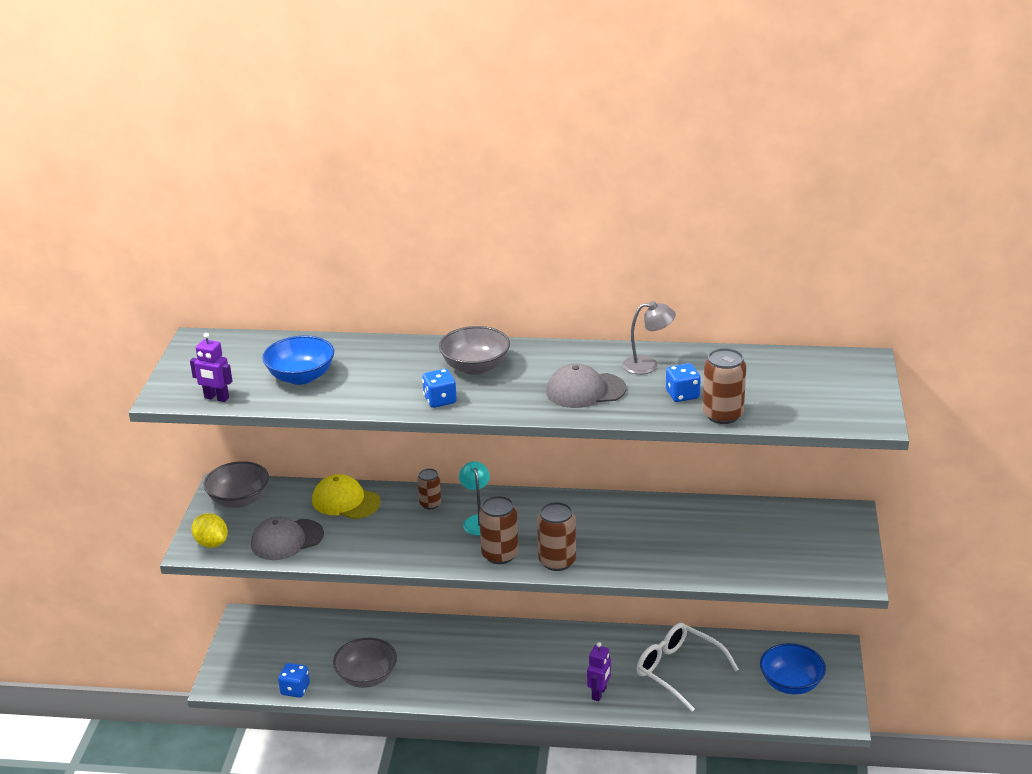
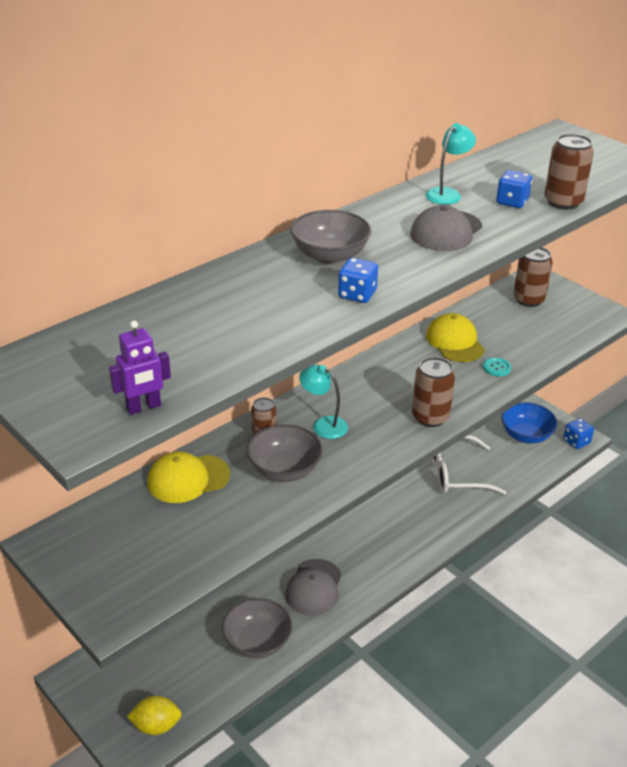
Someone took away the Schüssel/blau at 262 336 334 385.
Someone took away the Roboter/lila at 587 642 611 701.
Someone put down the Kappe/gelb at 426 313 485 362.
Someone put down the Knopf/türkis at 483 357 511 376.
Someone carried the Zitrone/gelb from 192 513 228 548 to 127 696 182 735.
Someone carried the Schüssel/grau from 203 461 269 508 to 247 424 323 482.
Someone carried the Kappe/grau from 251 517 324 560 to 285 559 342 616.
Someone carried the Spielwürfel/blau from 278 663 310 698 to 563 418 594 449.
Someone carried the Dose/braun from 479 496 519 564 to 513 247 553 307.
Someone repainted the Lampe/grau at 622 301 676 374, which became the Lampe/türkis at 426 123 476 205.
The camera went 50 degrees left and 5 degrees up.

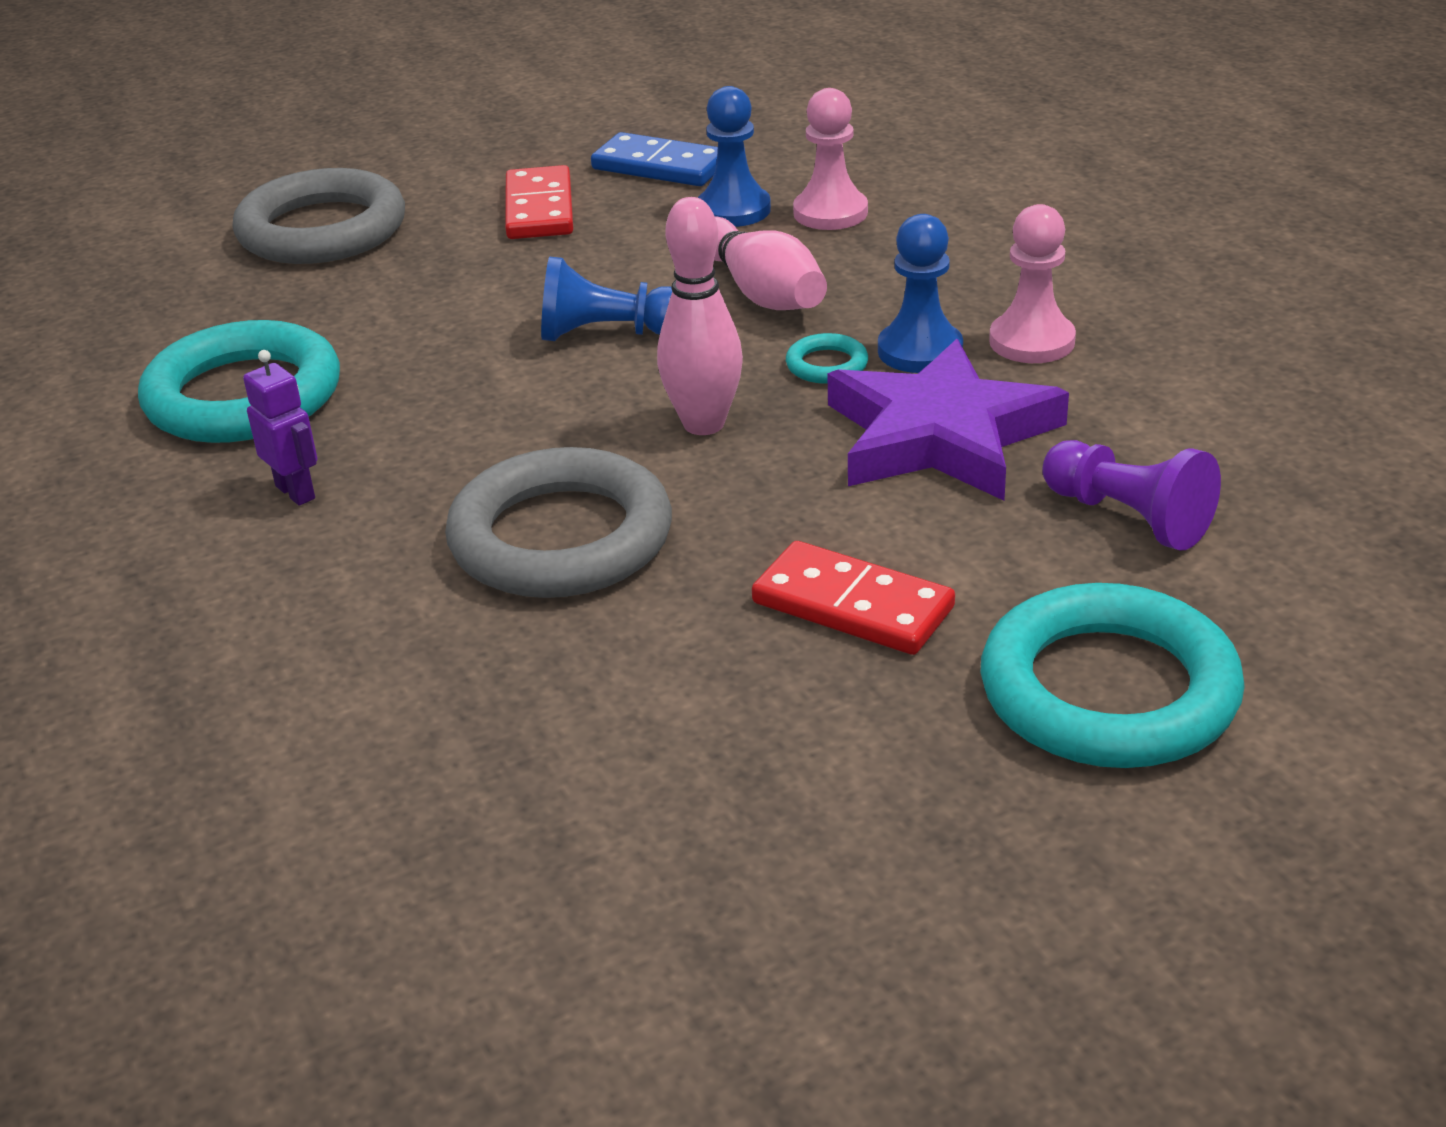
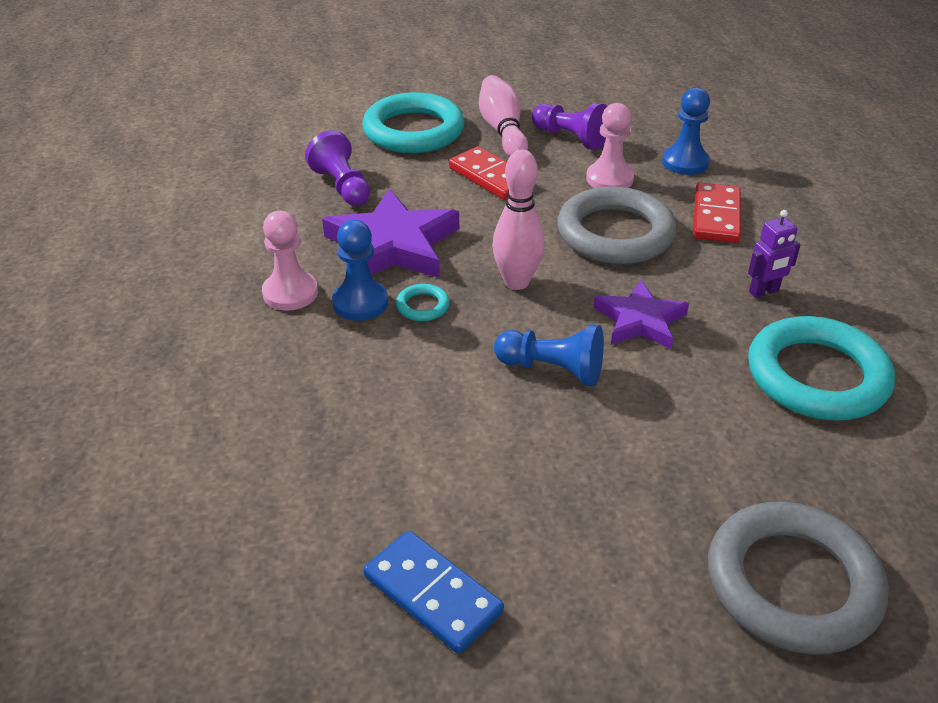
Someone put down the Bauer/lila at 532 103 607 150.
Someone put down the Stern/lila at 593 280 689 349.
Someone carried the Dominostein/rot from 505 165 573 239 to 693 183 741 243.
Someone carried the Bauer/blau from 698 86 771 227 to 662 87 710 175.
Someone carried the Bowlingkegel/rosa from 714 216 827 310 to 479 75 528 157.
Someone carried the Bauer/rosa from 793 88 868 230 to 586 103 634 188.
Someone rotated the Roboter/lila at 243 350 317 506 by 90 degrees counterclockwise.
The camera went 165 degrees left and 5 degrees up.

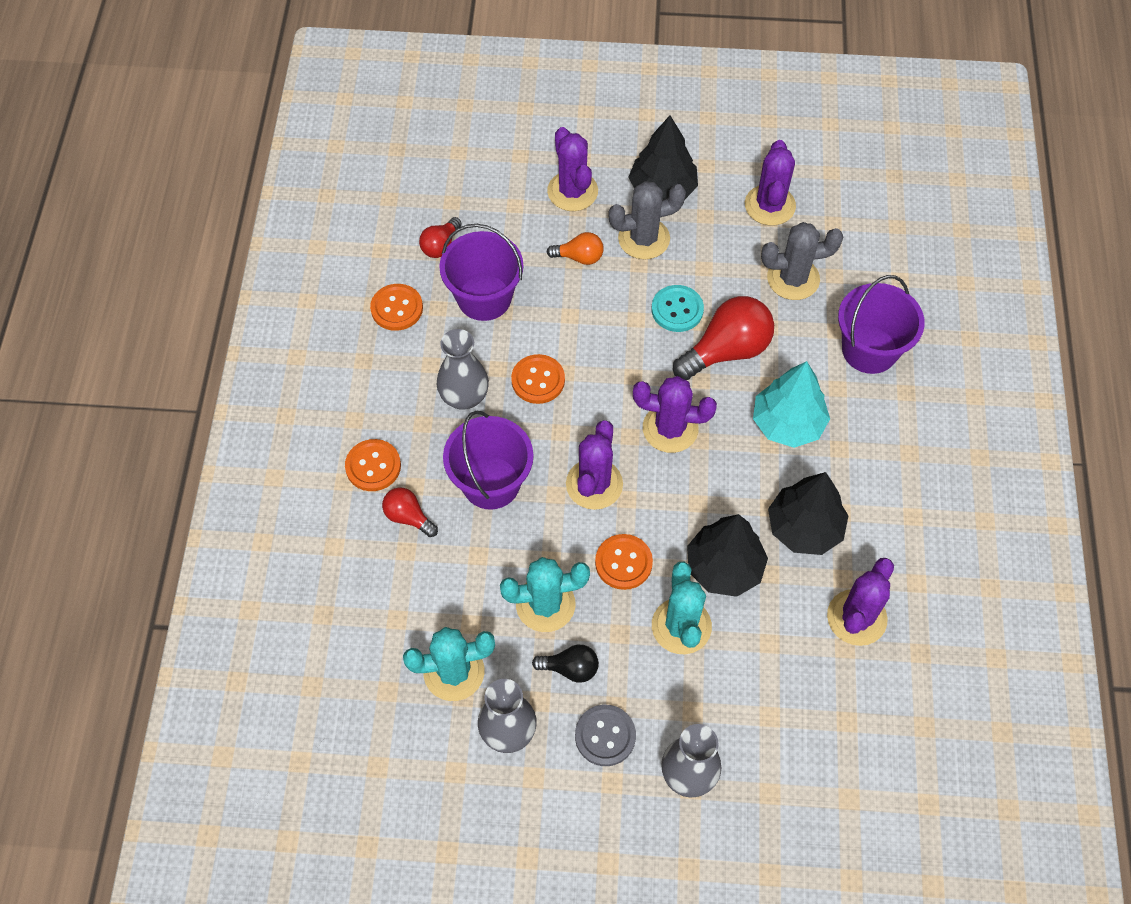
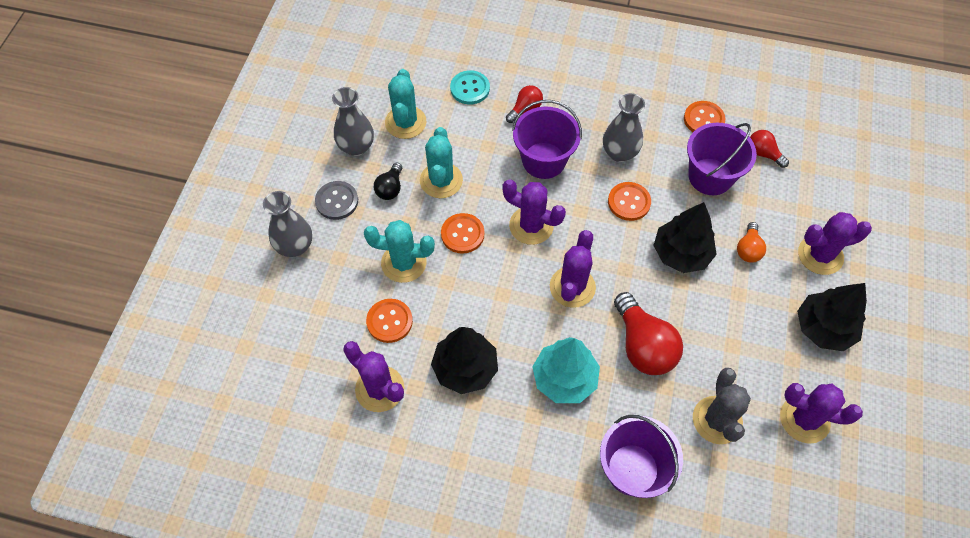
Someone took away the Kaktus/grau at 608 181 686 260.
Someone carried the Knopf/orange from 345 439 401 491 to 366 299 413 343.
Someone carried the Knopf/türkis from 652 285 704 332 to 450 70 490 105.
Someone carried the Baum/schwarz from 687 514 768 597 to 653 202 717 273.
The camera went 100 degrees right and 0 degrees up.

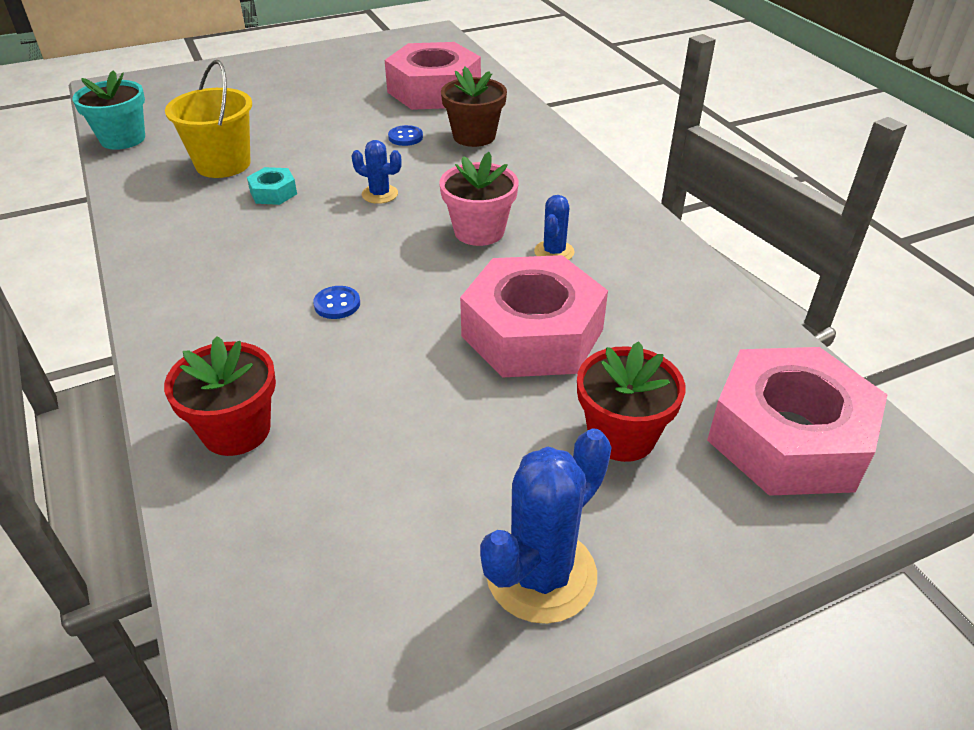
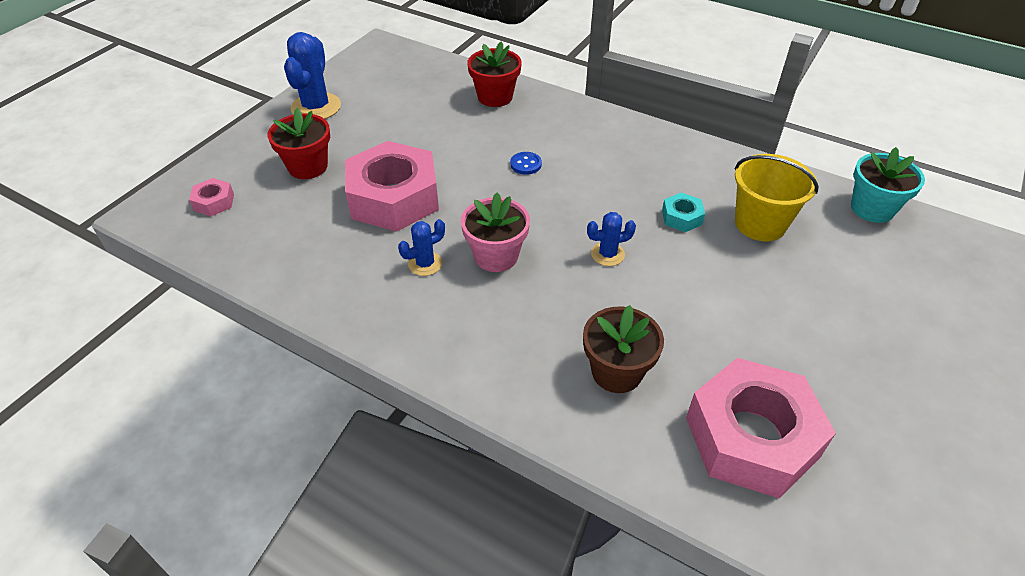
Someone took away the Knopf/blau at 388 125 423 146.
Someone rotated the Kaktus/blau at 534 195 574 260 by 75 degrees clockwise.
Someone scaled the Sechskantmutter/rosa at 707 347 888 496 by 0.42.
The camera went 145 degrees right and 5 degrees up.

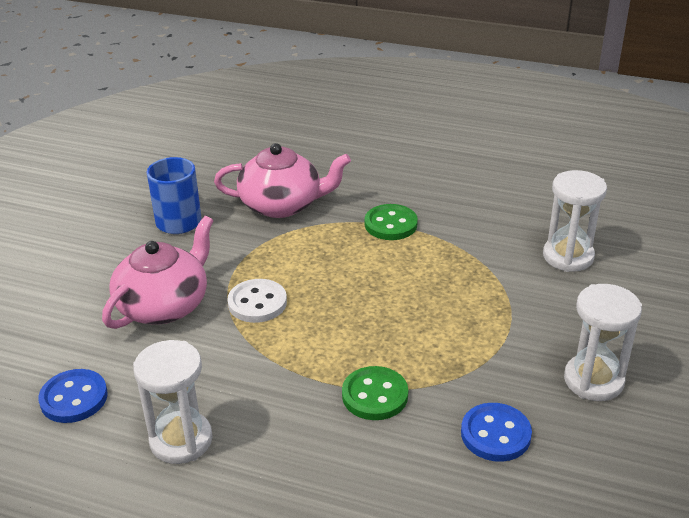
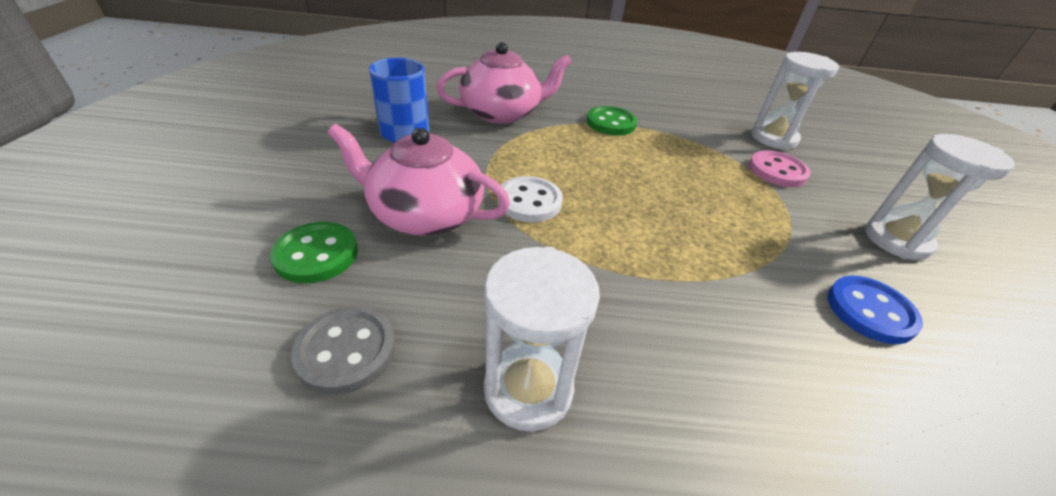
Someone put down the Knopf/rosa at 749 150 811 187.
Someone carried the Knopf/grün from 342 366 408 420 to 270 222 358 283.
Someone repainted the Knopf/blau at 38 369 108 423, which became the Knopf/grau at 291 306 396 395.
Someone rotated the Teekanne/rosa at 102 216 213 329 by 90 degrees counterclockwise.
The camera went 20 degrees left and 5 degrees up.

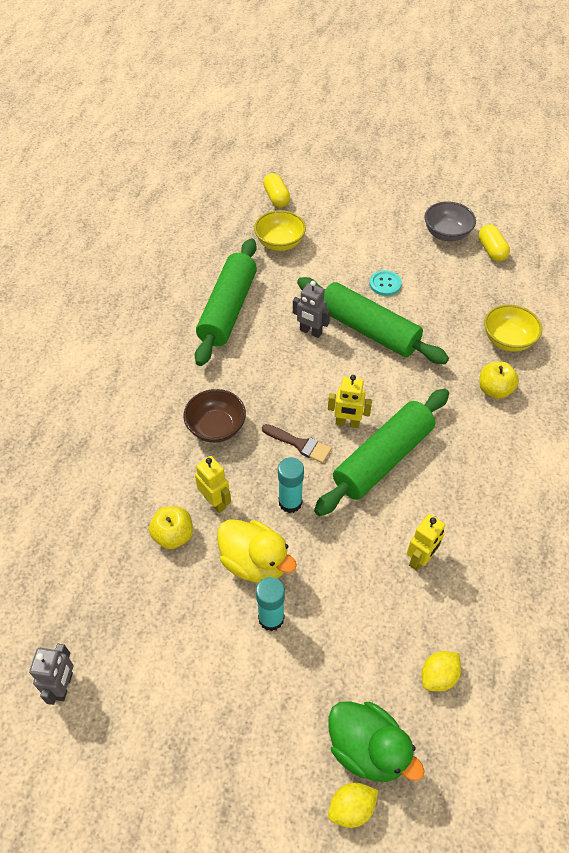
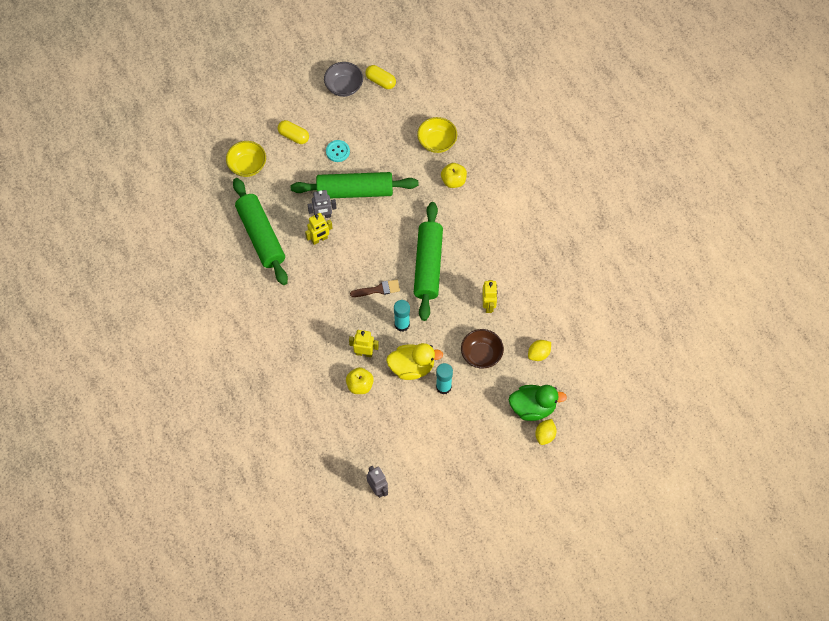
Someone carried the Schüssel/braun from 184 389 246 443 to 461 329 504 369.
Someone carried the Kapsel/gelb from 263 173 290 207 to 278 120 309 144.
Someone carried the Roboter/gelb from 328 375 372 428 to 305 213 333 245.
Someone rotated the Zitrone/gelb at 422 651 461 692 by 45 degrees clockwise.
The camera went 40 degrees left and 10 degrees up.

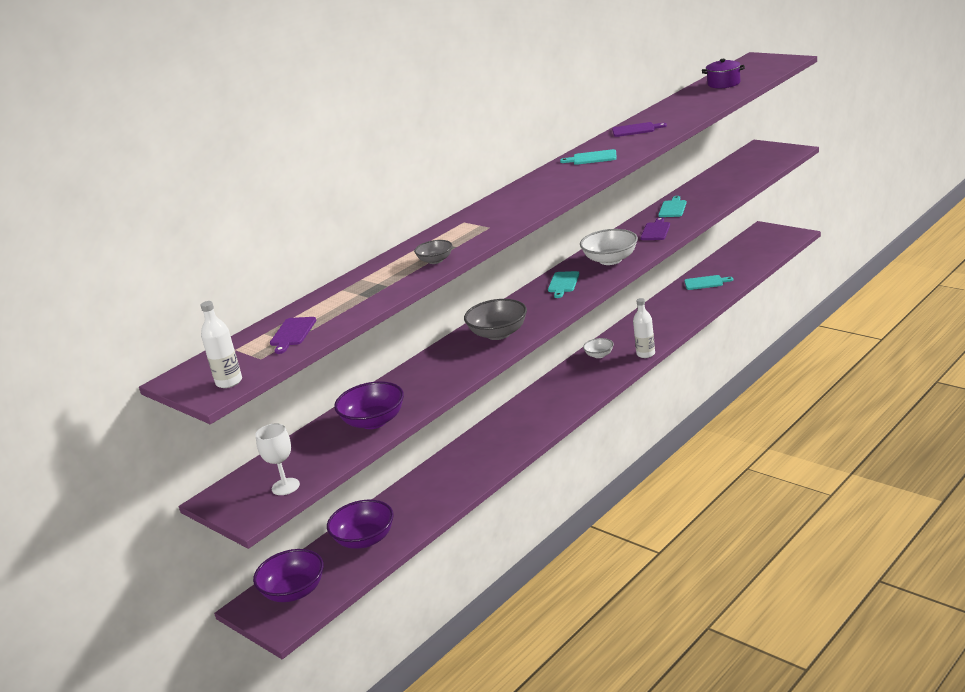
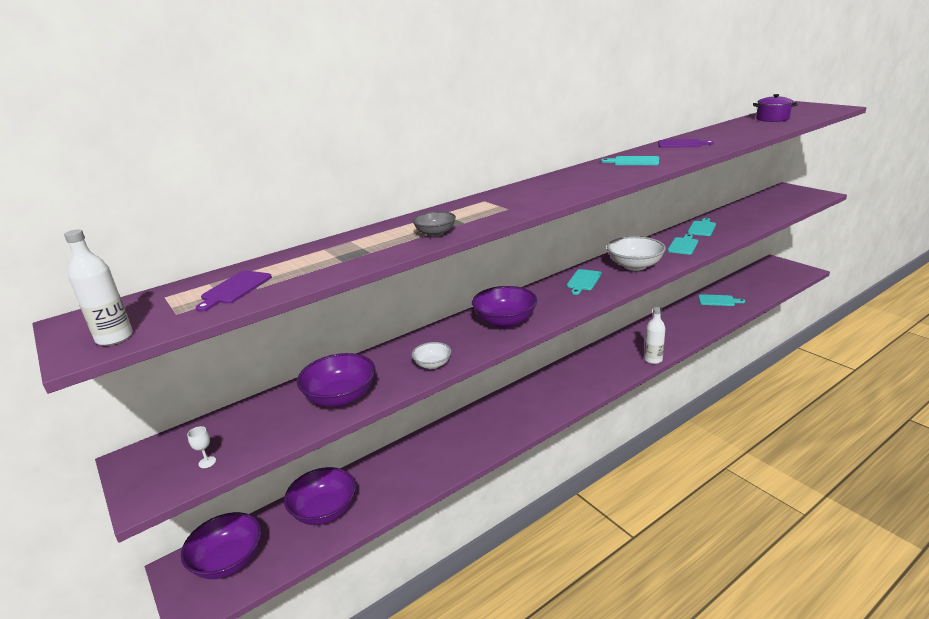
Someone carried the Schüssel/weiß from 583 338 614 358 to 412 342 451 369.
Someone repainted the Schüssel/grau at 464 299 527 340, which became the Schüssel/lila at 472 286 537 328.
Someone repainted the Schneidebrett/lila at 640 217 670 240, which became the Schneidebrett/türkis at 667 234 698 255.
Someone scaled the Kelch/weiß at 255 423 300 495 by 0.51.
The camera went 10 degrees right and 0 degrees up.

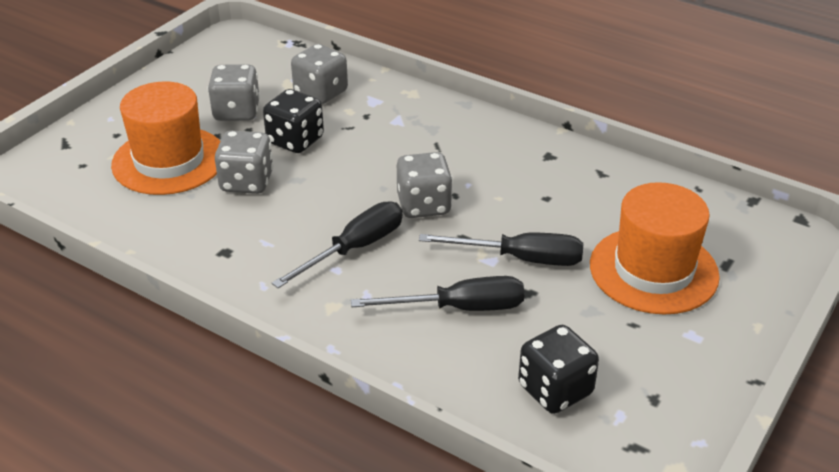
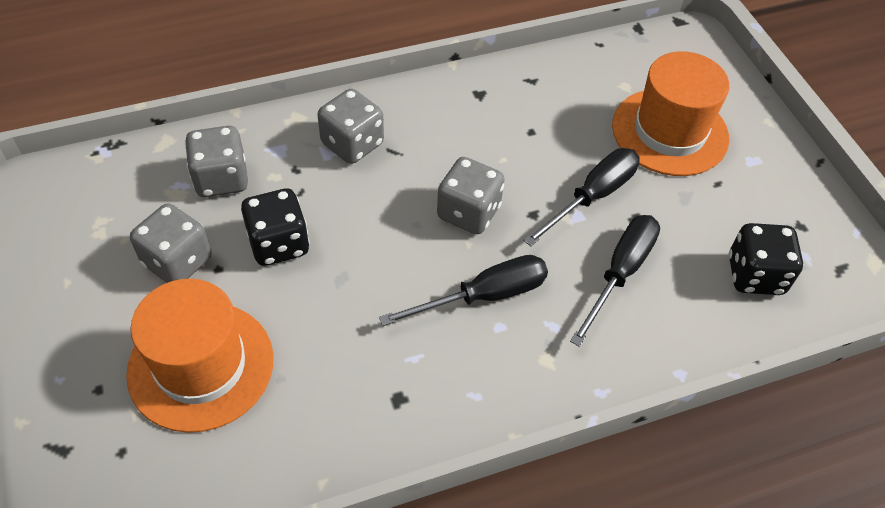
Someone carried the Spielwürfel/grau from 215 131 274 194 to 317 89 384 164.
Someone rotated the Schraubenzieher/schwarz at 272 202 403 288 by 75 degrees clockwise.
The camera went 55 degrees left and 15 degrees up.

